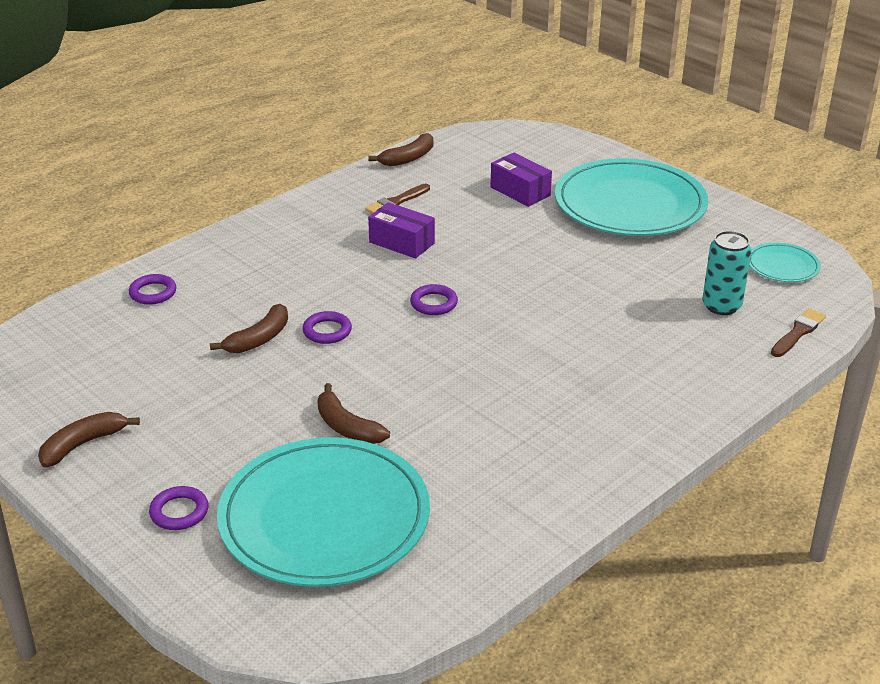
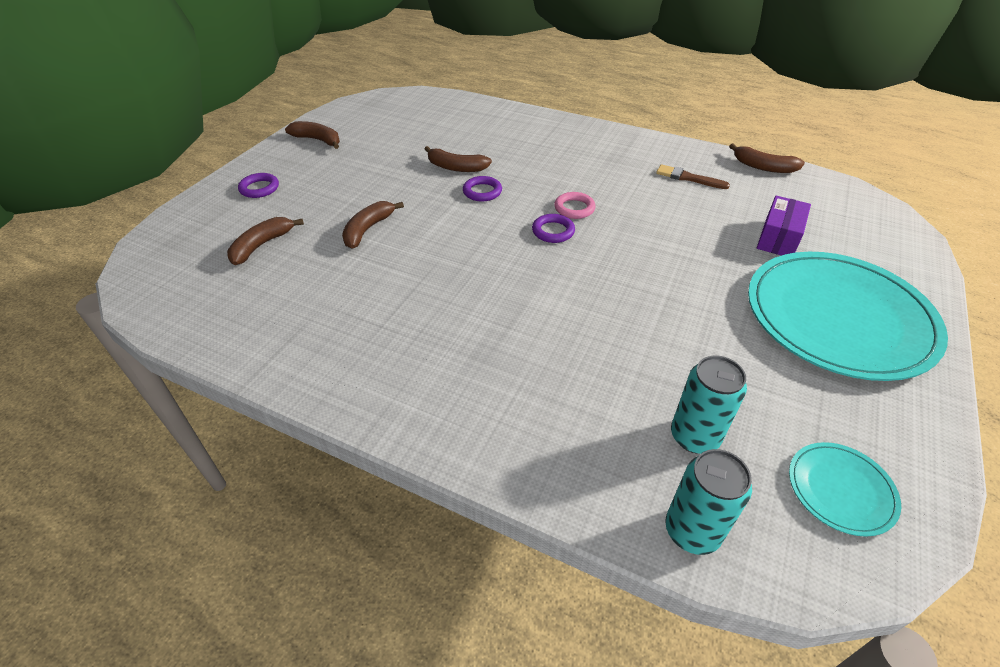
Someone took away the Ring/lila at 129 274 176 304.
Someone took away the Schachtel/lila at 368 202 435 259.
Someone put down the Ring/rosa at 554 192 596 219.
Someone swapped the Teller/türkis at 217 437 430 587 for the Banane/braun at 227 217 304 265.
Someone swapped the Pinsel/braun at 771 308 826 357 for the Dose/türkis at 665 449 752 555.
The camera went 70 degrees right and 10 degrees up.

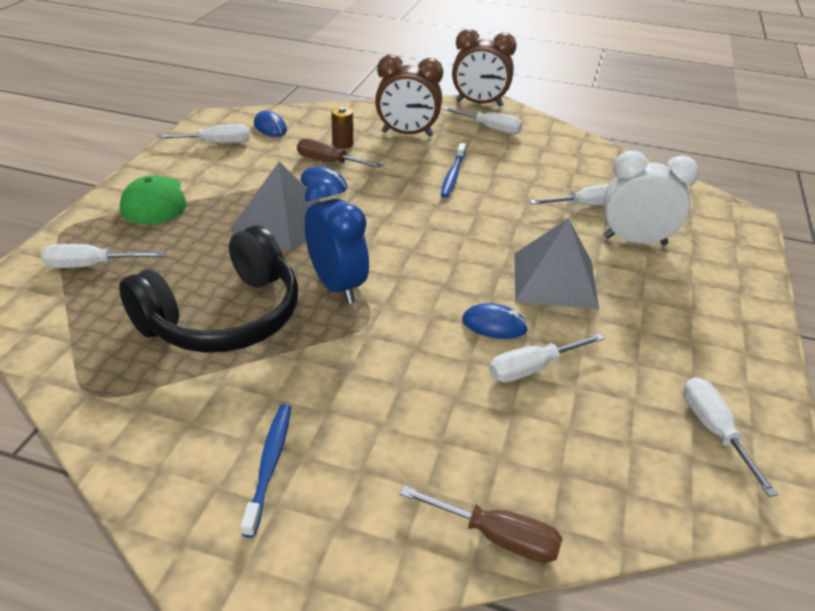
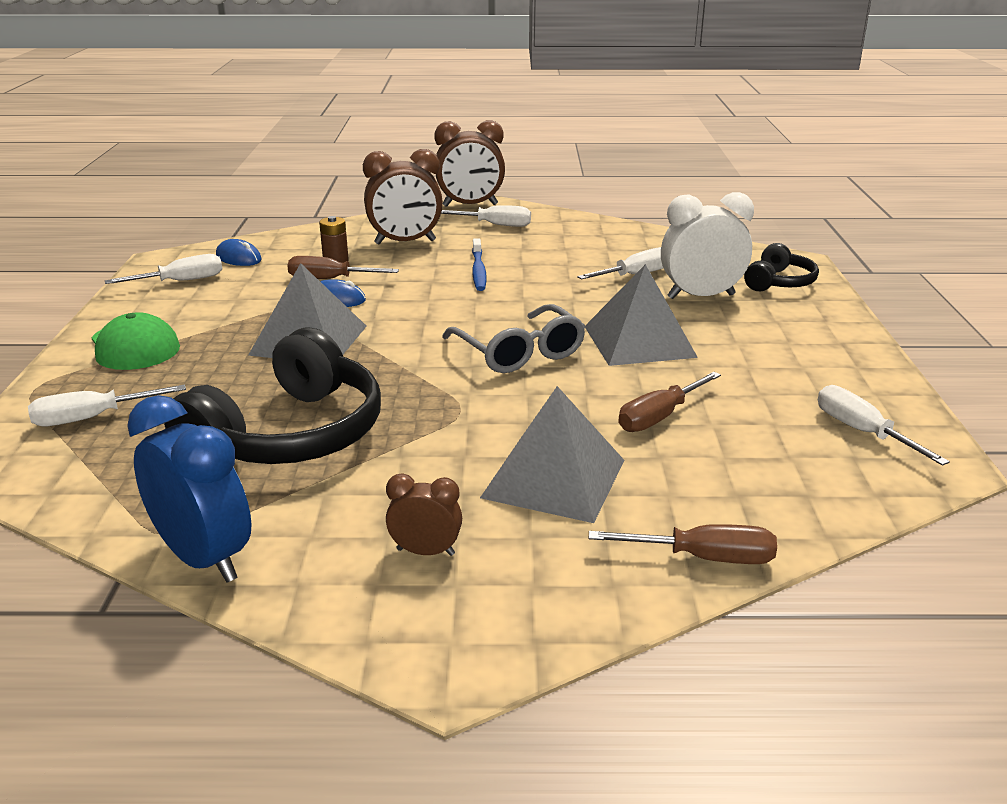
Someone took away the Computermaus/blau at 462 303 528 339.
Someone put down the Brille/grau at 442 304 586 373.
Someone put down the Pyramide/grau at 480 386 624 523.
Someone put down the Kopfhörer/schwarz at 744 243 819 291.
Someone carried the Wecker/blau from 305 178 369 304 to 127 395 252 582.
Someone swapped the Zahnbürste/blau at 241 404 291 538 for the Wecker/braun at 386 474 462 556.
Someone repainted the Schraubenzieher/weiß at 489 334 605 382, which became the Schraubenzieher/braun at 618 372 721 432.
The camera went 15 degrees left and 10 degrees down.

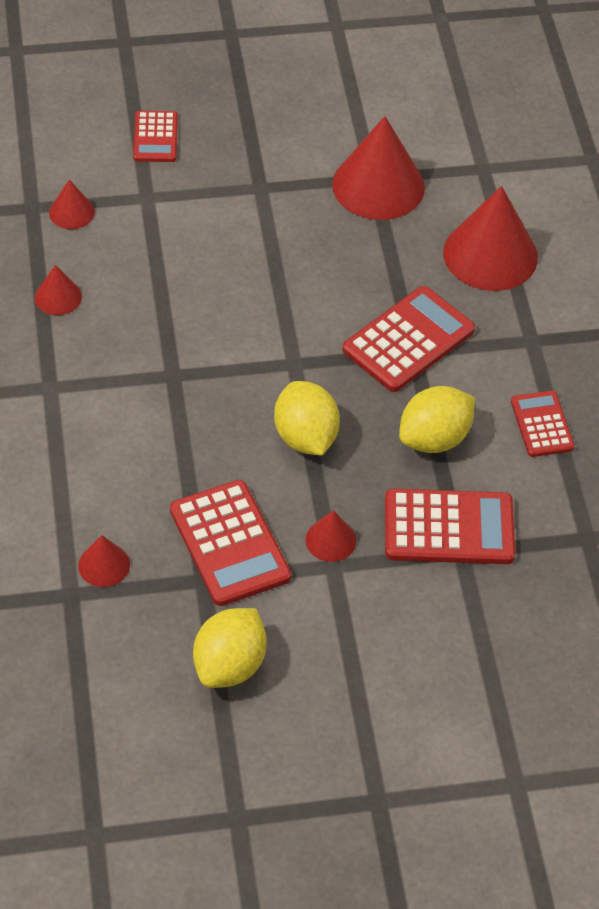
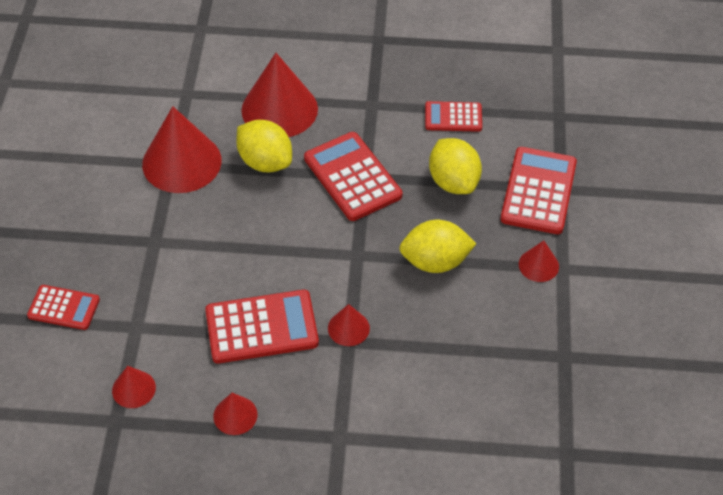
Someone carried the Kegel/rot from 78 535 130 587 to 328 304 370 346.
Someone carried the Taschenrechner/rot from 170 480 291 606 to 205 290 319 363.
Someone carried the Zitrone/gelb from 193 608 267 688 to 236 120 292 172.
The camera went 75 degrees left and 0 degrees up.

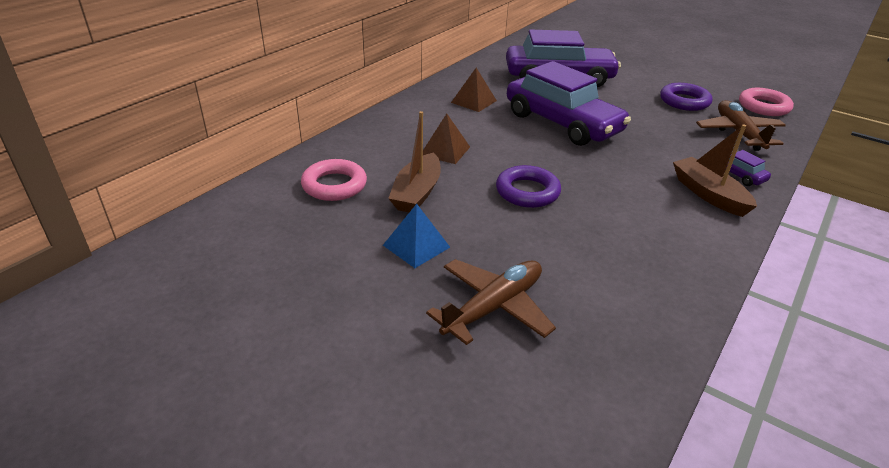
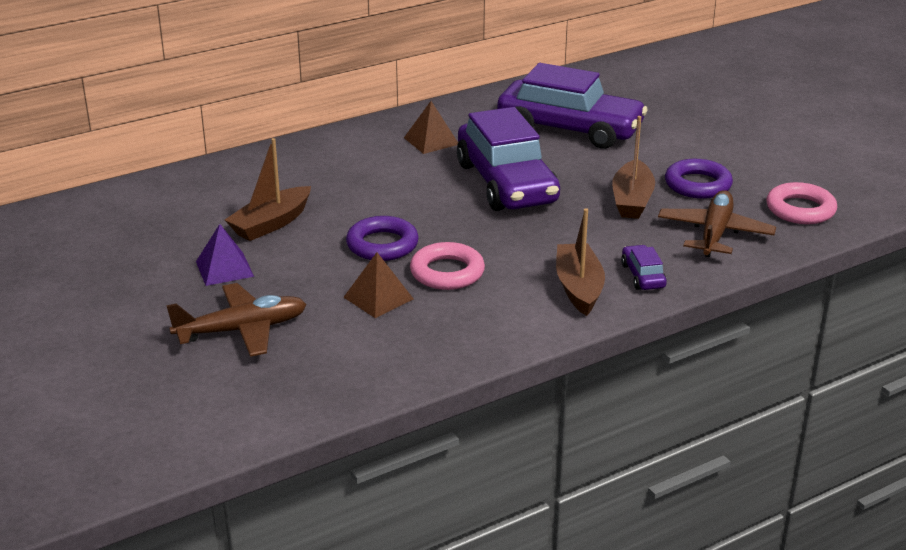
Someone put down the Boot/braun at 612 116 655 219.
Someone carried the Ring/rosa from 301 159 367 201 to 410 242 485 290.
Someone carried the Pyramide/braun from 423 114 470 164 to 343 252 414 318.
Someone repainted the Pyramide/blau at 383 204 450 268, which became the Pyramide/lila at 196 224 254 286.
The camera went 25 degrees right and 5 degrees down.

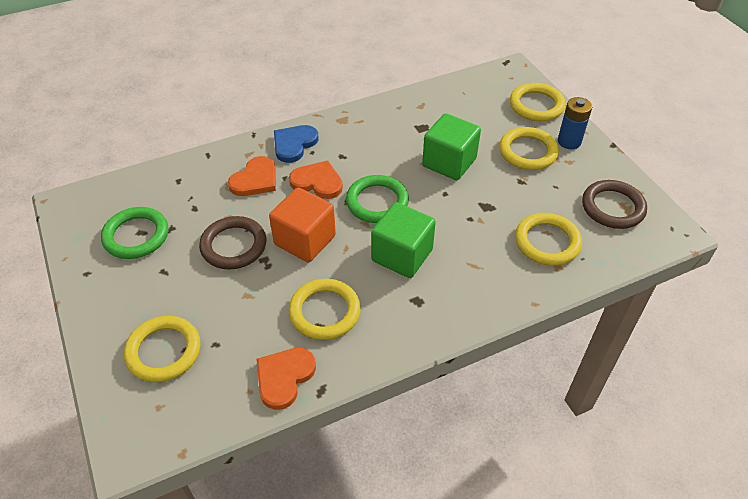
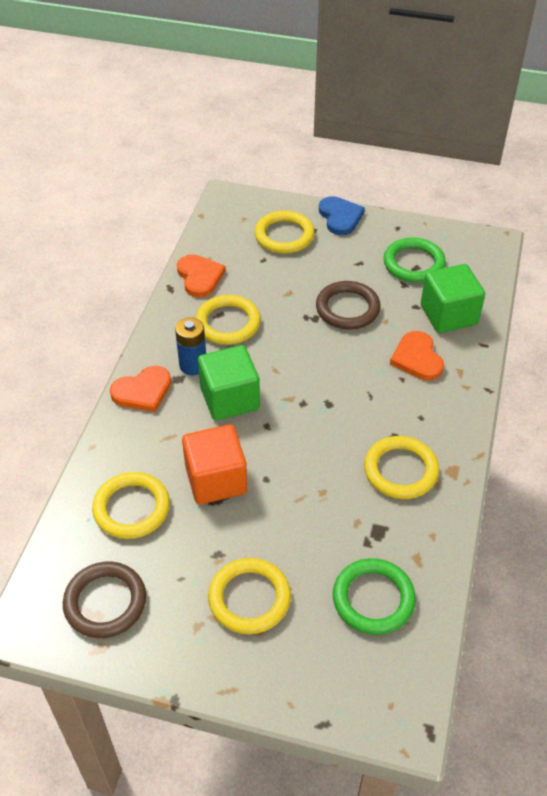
Someone carried the Kubus/orange from 269 188 336 262 to 182 424 247 505.
Someone carried the Herz/blau from 274 125 318 163 to 319 196 365 235.
Someone carried the Herz/orange from 289 160 343 199 to 110 366 171 412.
Someone carried the Ring/grün from 346 175 409 223 to 333 558 416 635.
Someone carried the Kubus/grün from 422 113 481 180 to 421 264 485 333.
Someone carried the Ring/gelb from 510 83 566 121 to 364 436 439 499.
Someone carried the Batterie/blau from 558 97 592 149 to 175 317 206 375.
The camera went 130 degrees right and 0 degrees up.

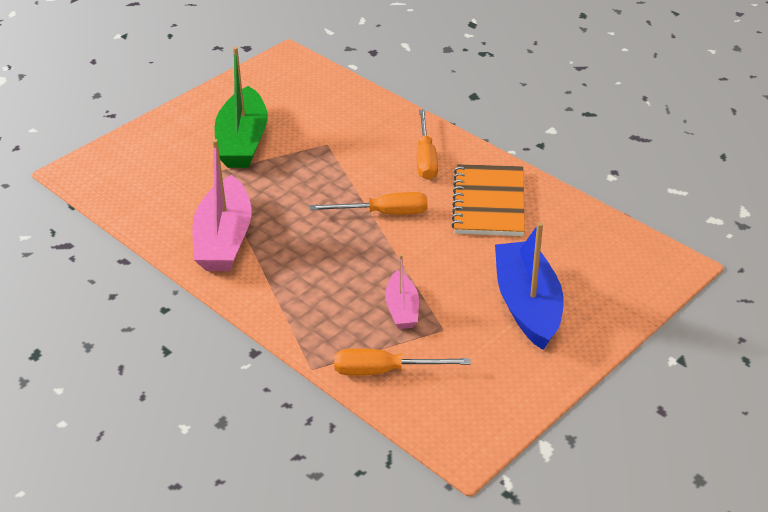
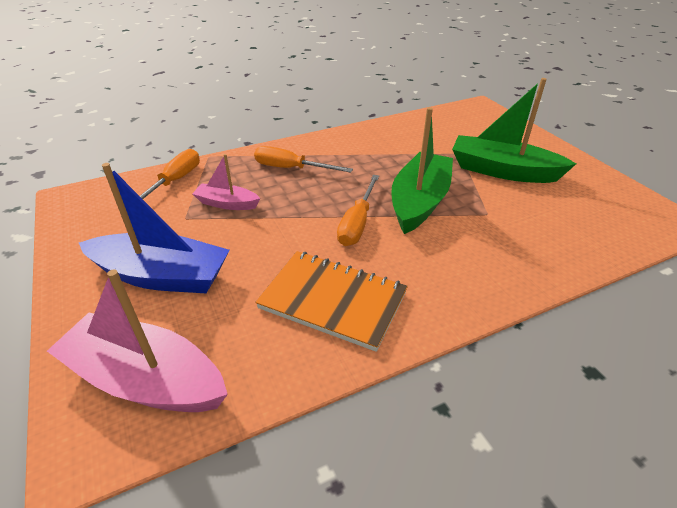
Someone put down the Boot/grün at 391 107 453 234.
Someone carried the Boot/rosa from 193 139 252 271 to 47 269 228 412.
Someone carried the Schraubenzieher/orange from 417 110 438 180 to 254 146 353 173.
The camera went 110 degrees right and 0 degrees up.

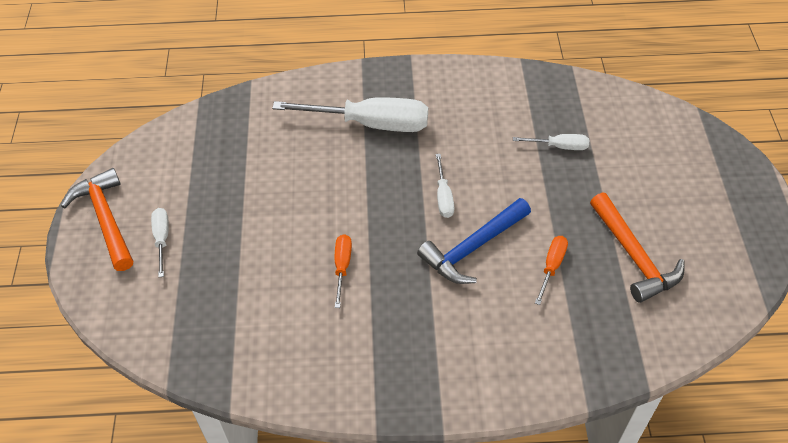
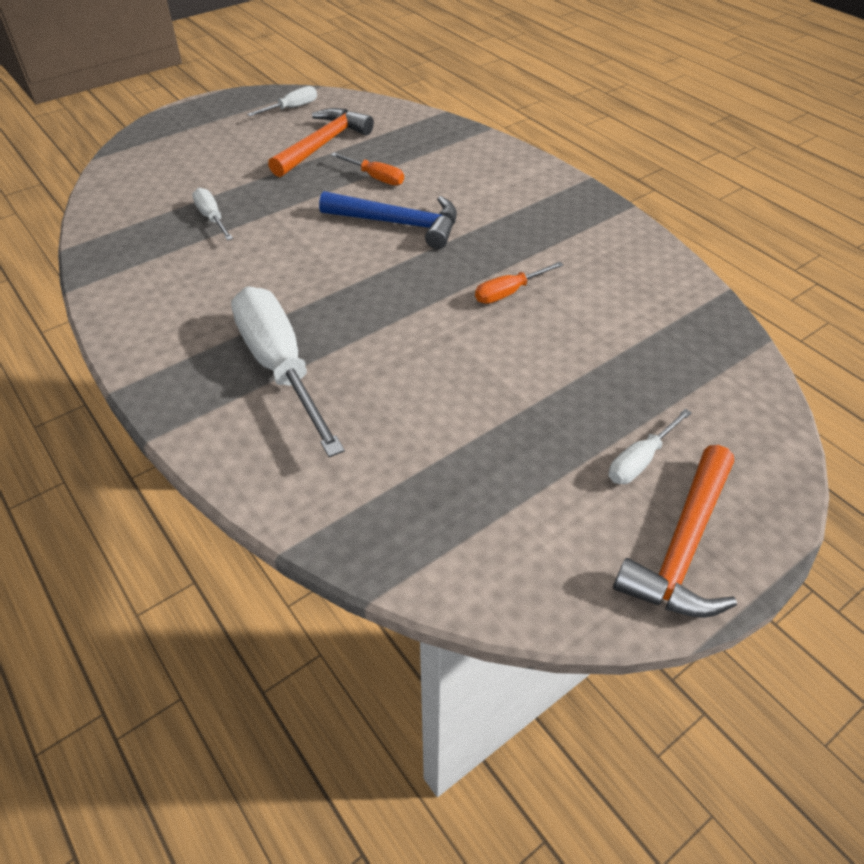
Someone carried the Schraubenzieher/weiß from 436 154 455 218 to 247 86 317 116.
Someone rotated the Schraubenzieher/orange at 535 236 568 305 by 135 degrees counterclockwise.
The camera went 125 degrees left and 5 degrees down.

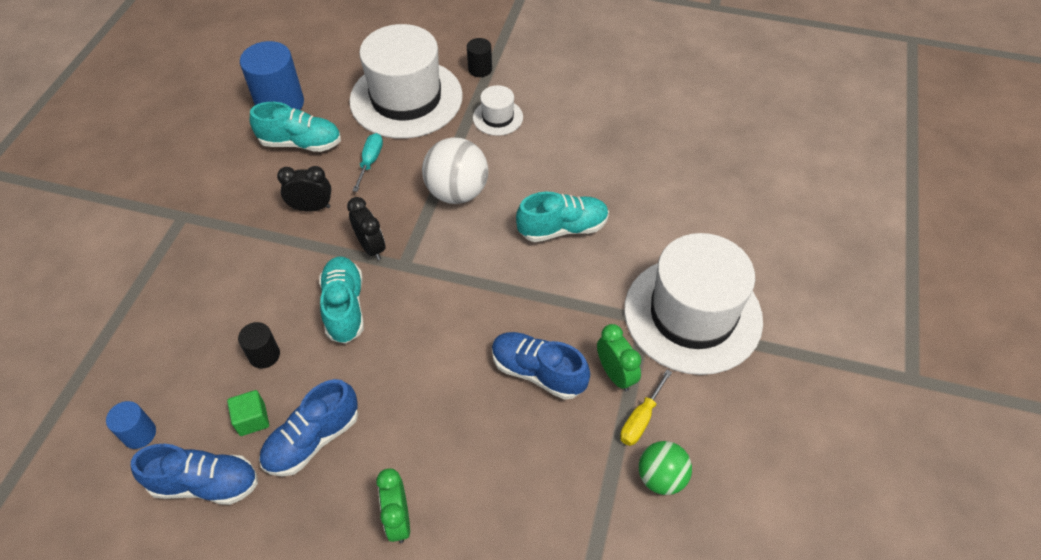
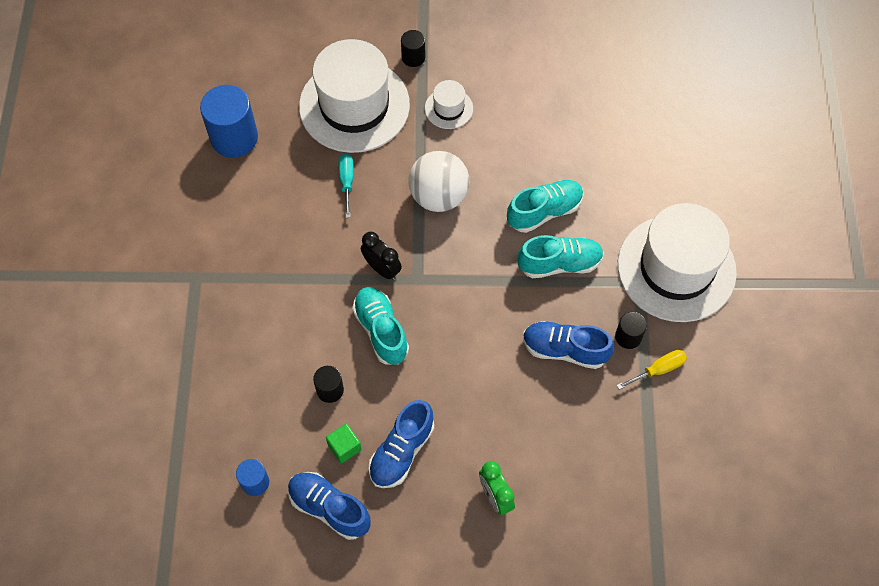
Someone took away the Wecker/schwarz at 277 166 331 212.
Someone took away the Ball/grün at 639 441 692 495.
Someone carried the Schuh/türkis from 250 102 341 152 to 518 235 604 278.
Someone swapped the Wecker/grün at 597 324 641 392 for the Vollzylinder/schwarz at 615 312 647 349.
Someone rotated the Schuh/blau at 131 444 258 505 by 135 degrees counterclockwise.
Someone rotated the Schraubenzieher/gelb at 620 370 672 446 by 135 degrees counterclockwise.
The camera went 15 degrees left and 10 degrees up.

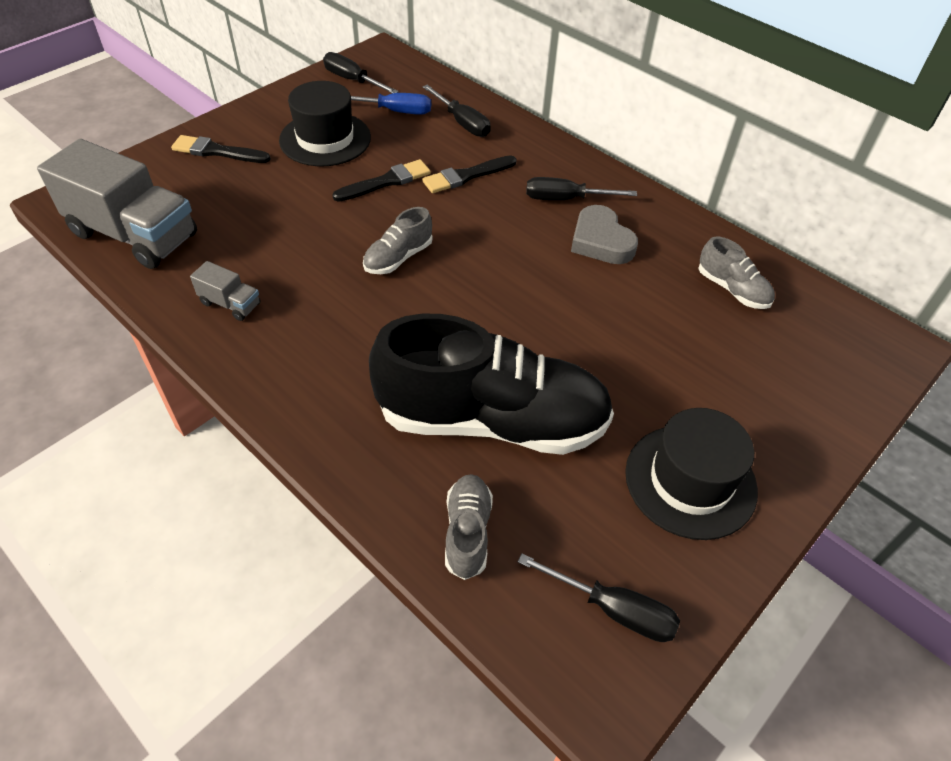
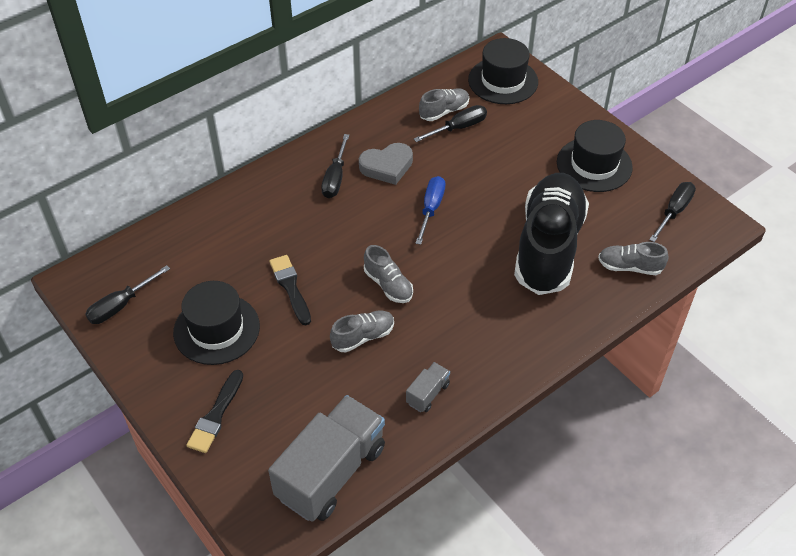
Someone took away the Pinsel/schwarz at 422 155 517 193.
Someone put down the Schuh/grau at 330 311 394 352.
Someone put down the Hut/schwarz at 468 38 538 104.
Someone carried the Schraubenzieher/blau from 351 93 431 115 to 415 176 445 245.
Someone carried the Schraubenzieher/schwarz from 422 85 491 137 to 414 105 487 142.
The camera went 80 degrees left and 0 degrees up.

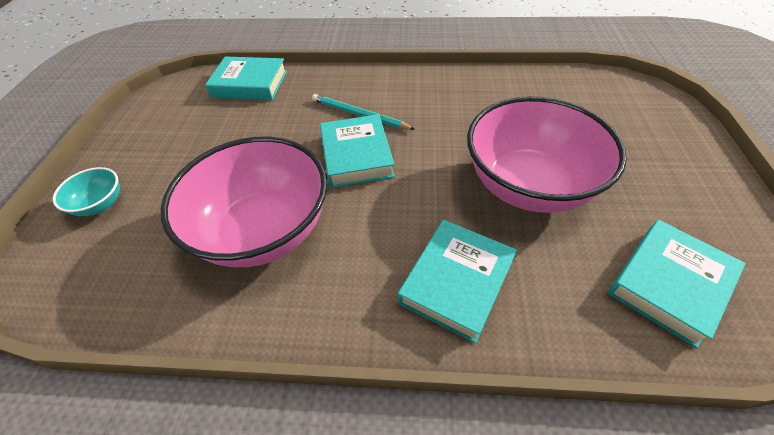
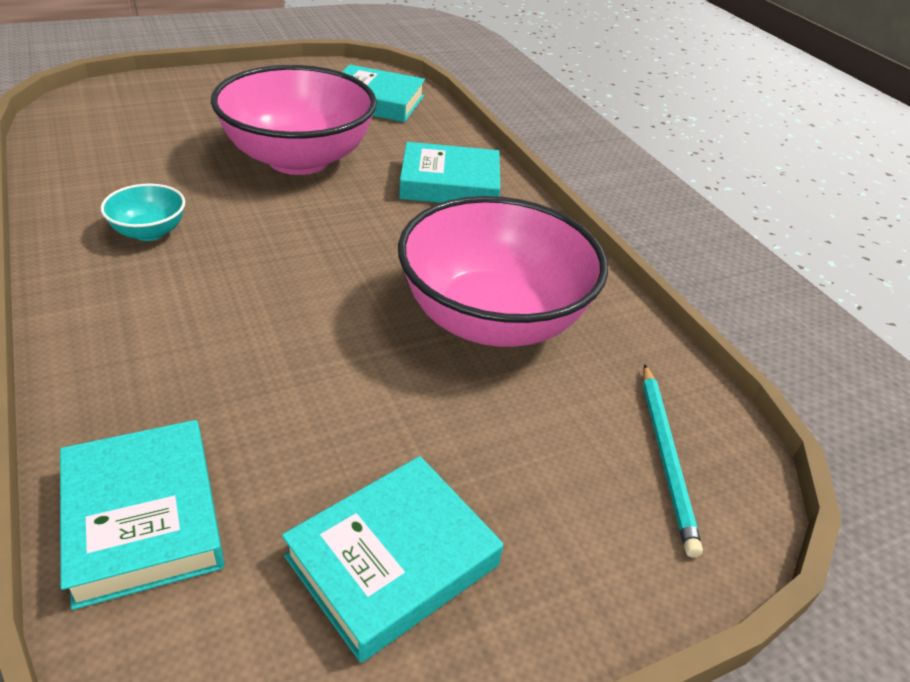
Someone carried the Schüssel/türkis from 53 167 120 216 to 101 184 185 241.
Someone carried the Bleistift/türkis from 312 94 415 130 to 643 364 703 557.
Someone carried the Buch/türkis from 320 114 395 188 to 282 456 503 663.
The camera went 125 degrees left and 10 degrees down.

